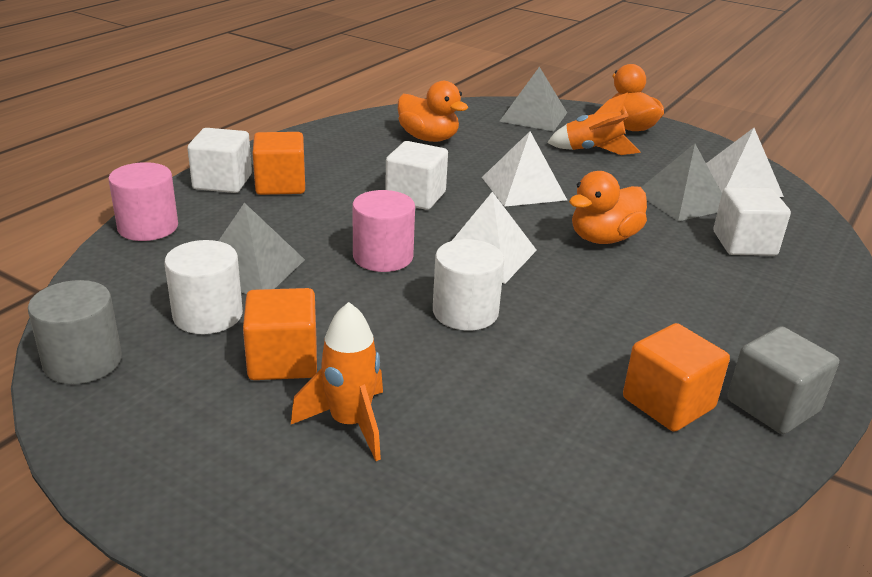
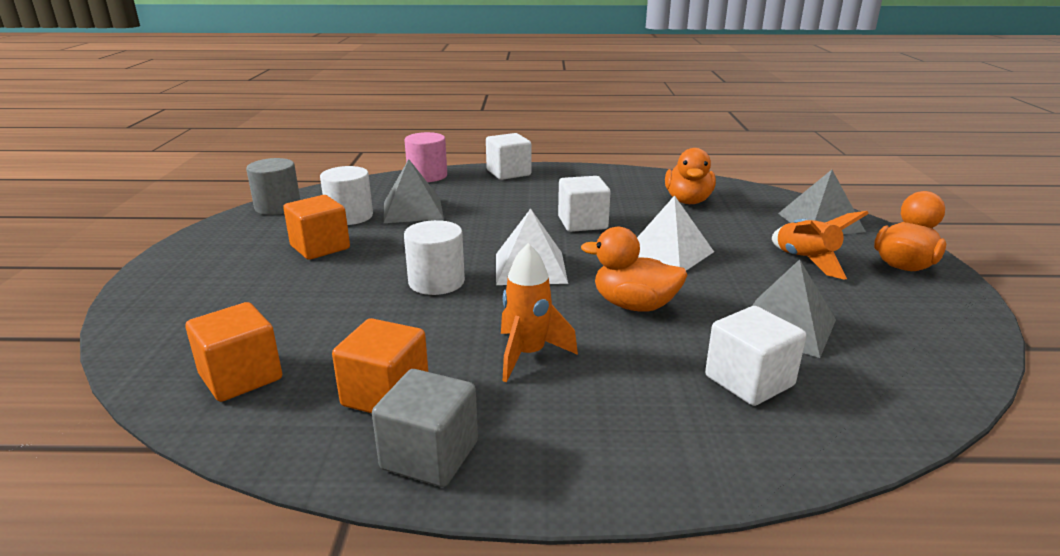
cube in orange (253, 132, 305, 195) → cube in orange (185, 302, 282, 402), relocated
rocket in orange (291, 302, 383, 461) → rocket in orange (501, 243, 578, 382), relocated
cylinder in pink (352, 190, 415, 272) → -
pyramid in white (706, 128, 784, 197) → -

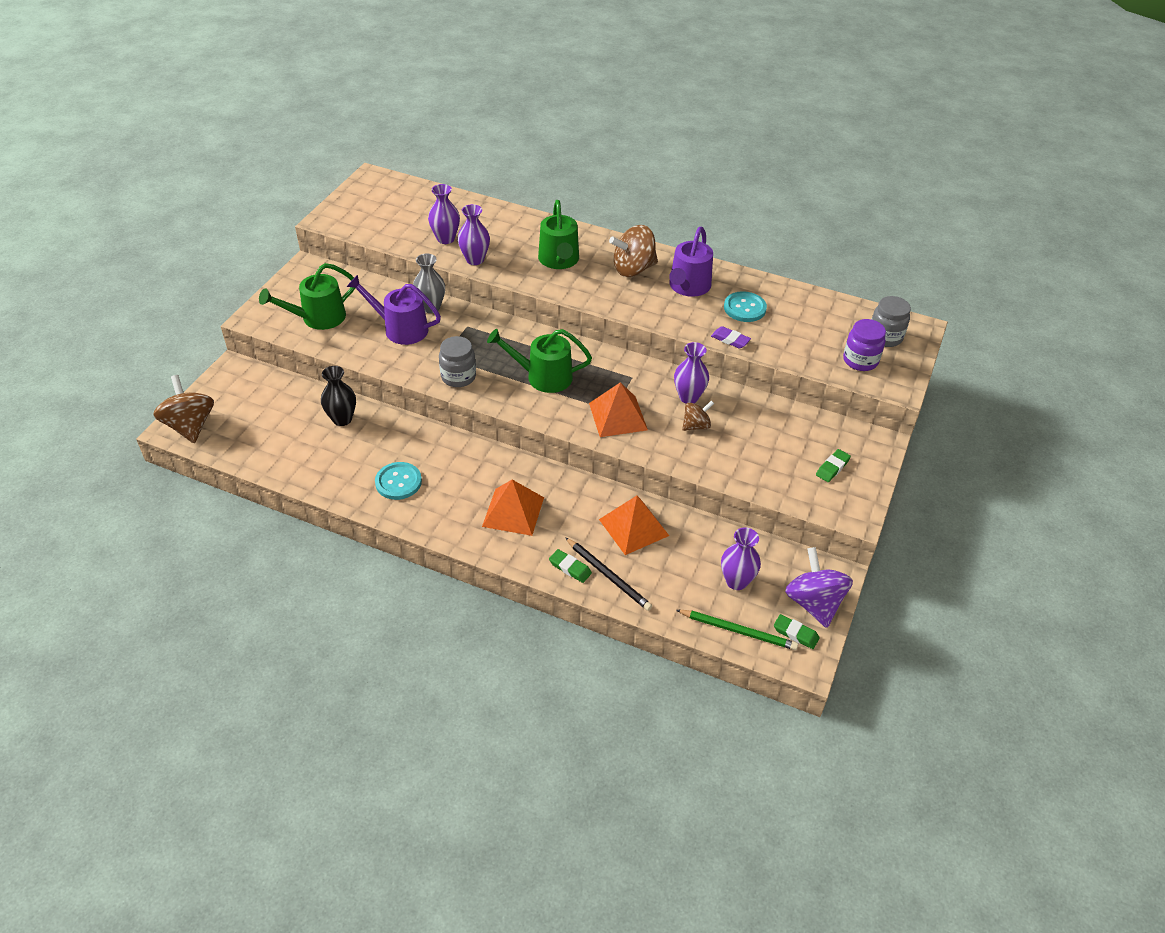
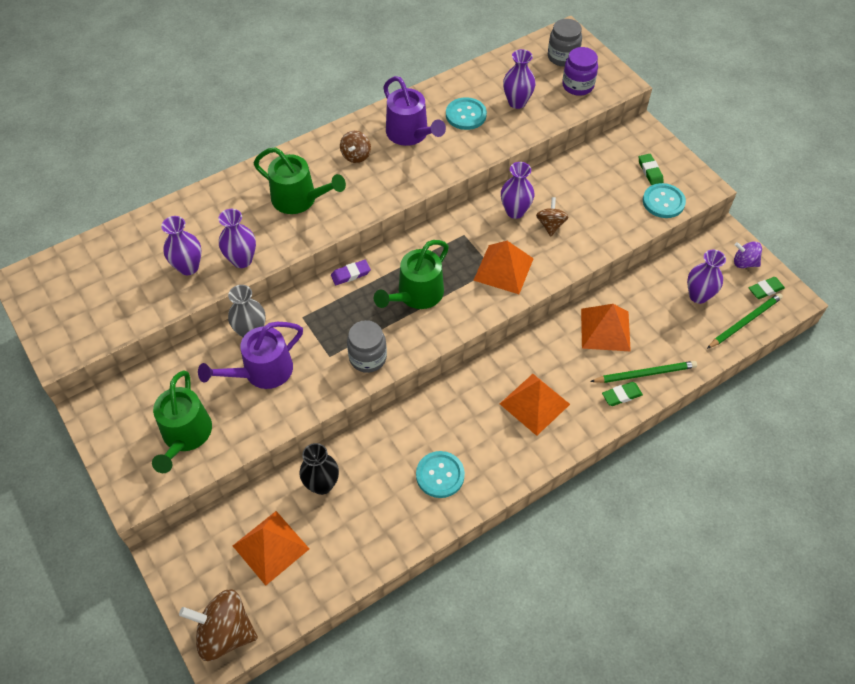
- → pyramid in orange (233, 511, 309, 586)
eraser in purple (711, 326, 751, 349) → eraser in purple (331, 260, 371, 285), relocated
spinning top in brown (609, 225, 658, 277) → spinning top in brown (340, 131, 371, 163), x0.57
- → vase in purple (503, 49, 536, 109)
pencil in black (565, 537, 652, 611) → pencil in green (590, 361, 697, 383)
- → button in turquoise (643, 183, 686, 218)
spinning top in purple (785, 547, 853, 628) → spinning top in purple (734, 241, 762, 268), x0.57

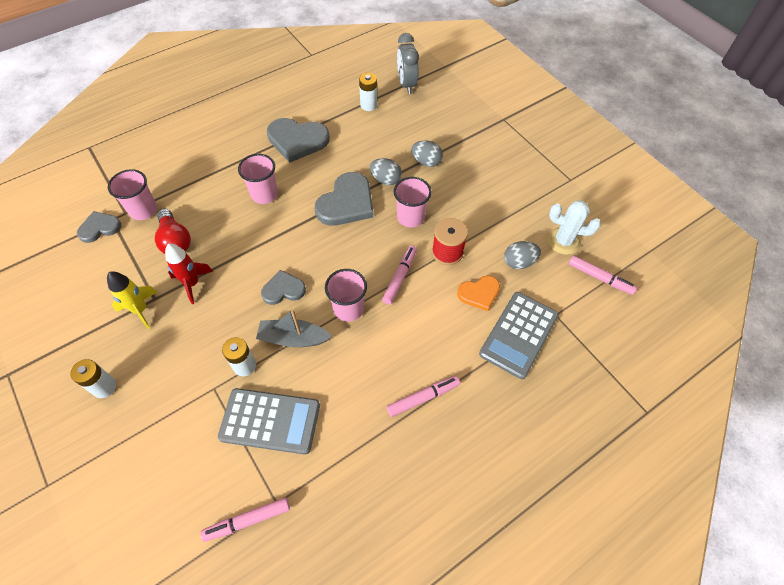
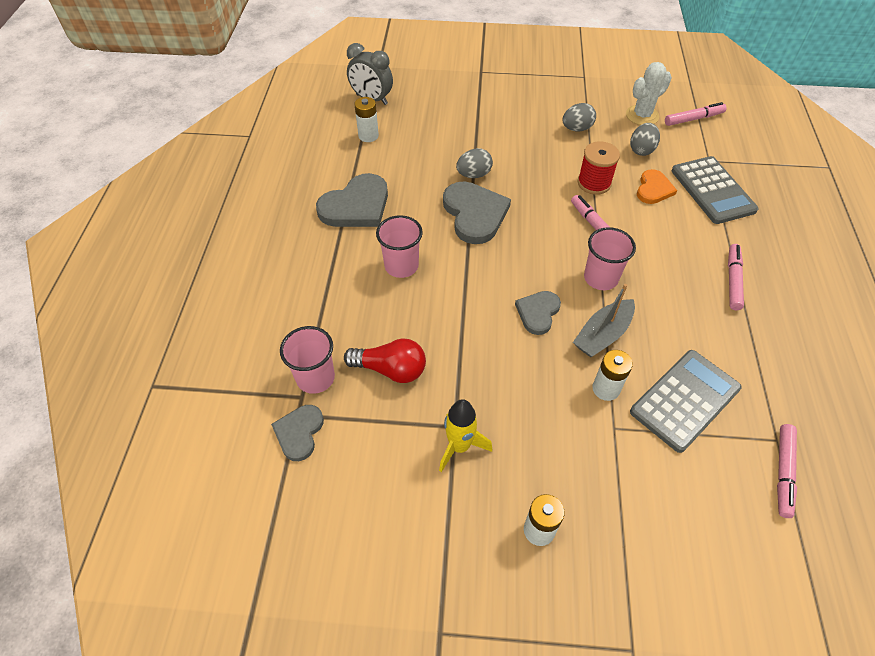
egg in grey (411, 140, 443, 167) → egg in grey (562, 103, 596, 131), relocated
rocket in red (165, 244, 213, 304) → -
cup in pink (394, 177, 432, 228) → -

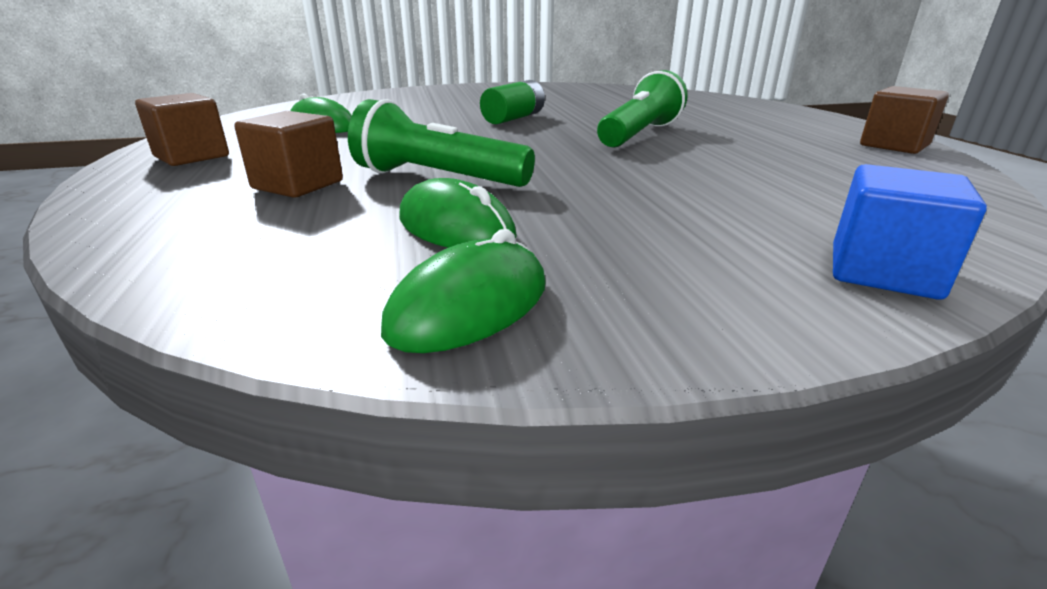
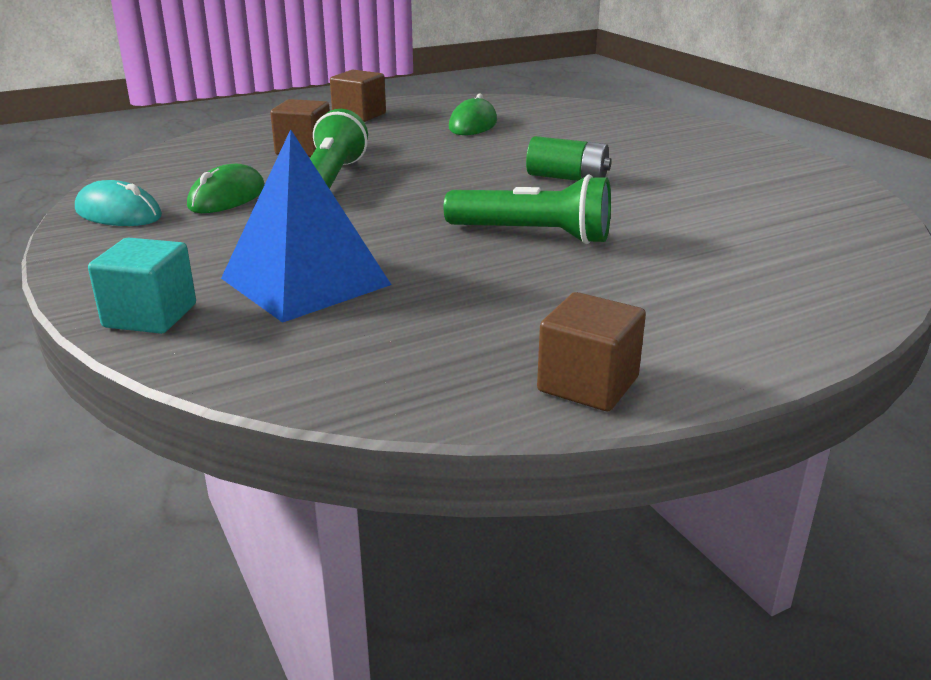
mouse in green (381, 229, 546, 353) → mouse in turquoise (75, 180, 162, 226)
cube in blue (833, 164, 987, 300) → cube in turquoise (88, 238, 196, 334)
- → pyramid in blue (221, 129, 391, 323)

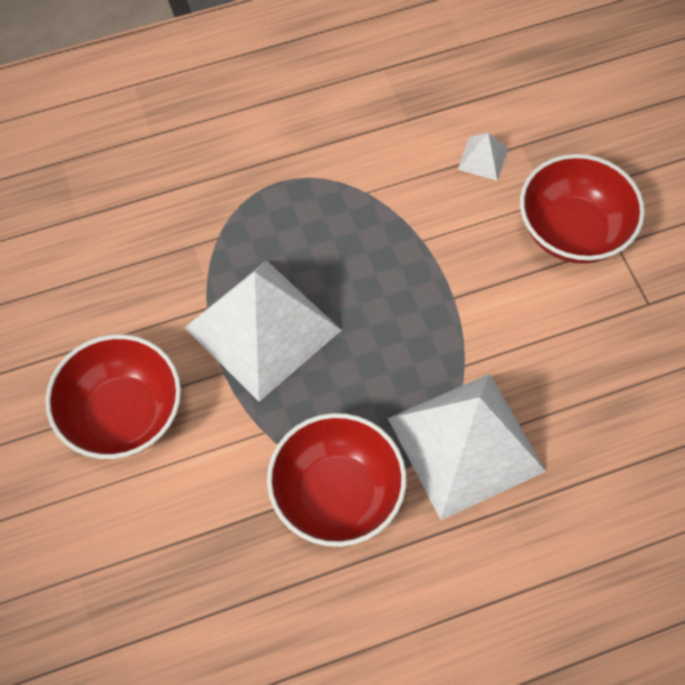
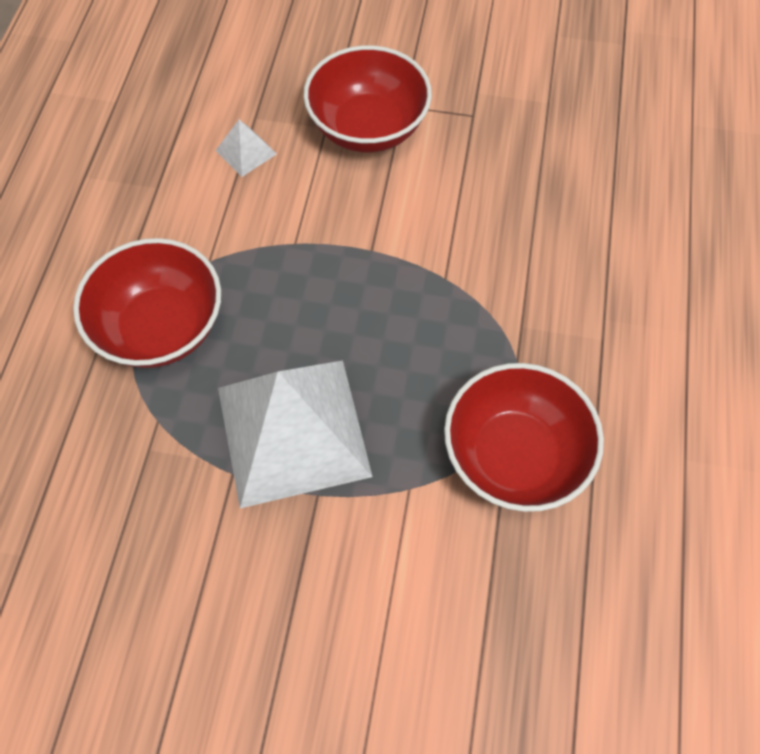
bowl in red (45, 334, 181, 459) → bowl in red (73, 238, 221, 368), relocated
pyramid in white (388, 374, 546, 520) → -

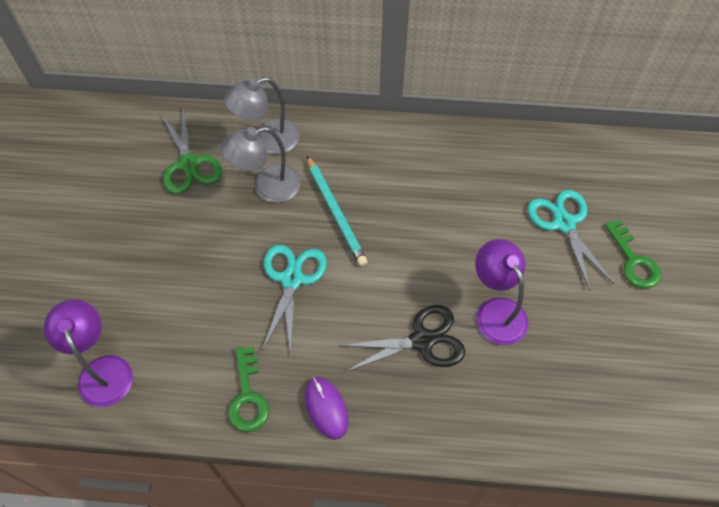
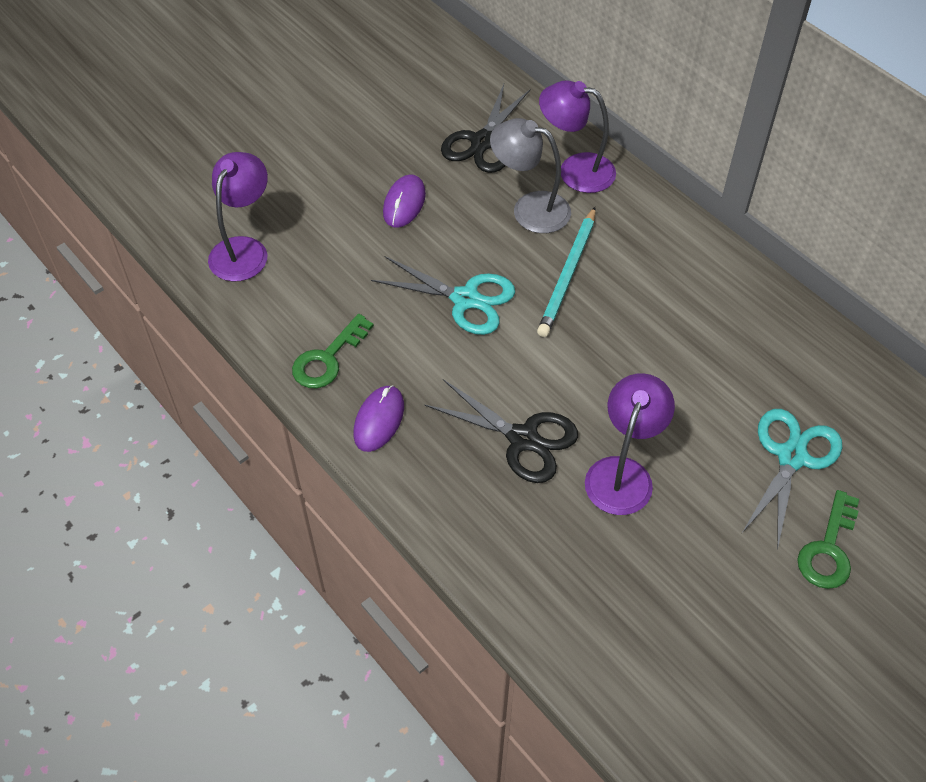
scissors in turquoise (262, 245, 327, 356) → scissors in turquoise (371, 256, 515, 335), 60 degrees clockwise
- → mouse in purple (383, 174, 426, 228)
scissors in green (161, 106, 222, 194) → scissors in black (441, 84, 530, 173)
lamp in grey (224, 77, 300, 154) → lamp in purple (539, 80, 616, 193)

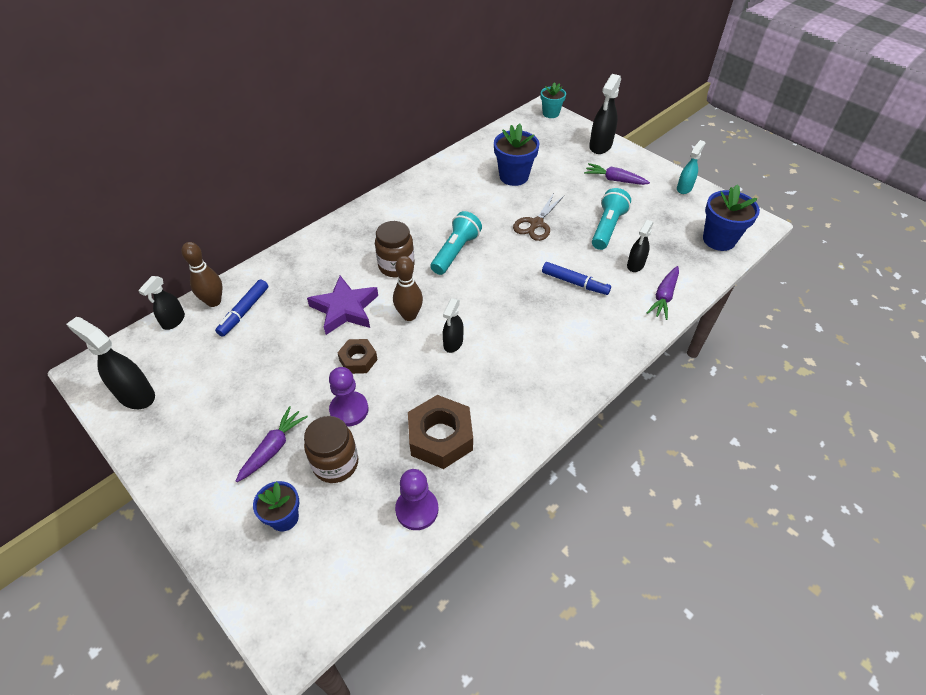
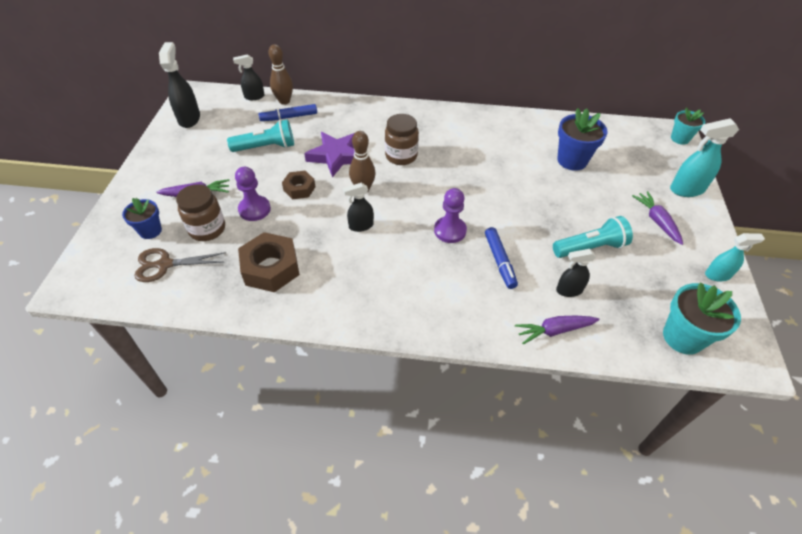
scissors in brown (513, 193, 564, 241) → scissors in brown (134, 248, 226, 282), relocated
flashlight in turquoise (431, 211, 482, 275) → flashlight in turquoise (227, 119, 294, 152), relocated
pawn in purple (395, 469, 438, 530) → pawn in purple (434, 188, 467, 243), relocated
flower pot in blue (703, 184, 760, 251) → flower pot in turquoise (663, 282, 741, 355)
spray bottle in black (589, 74, 621, 154) → spray bottle in turquoise (670, 118, 739, 197)

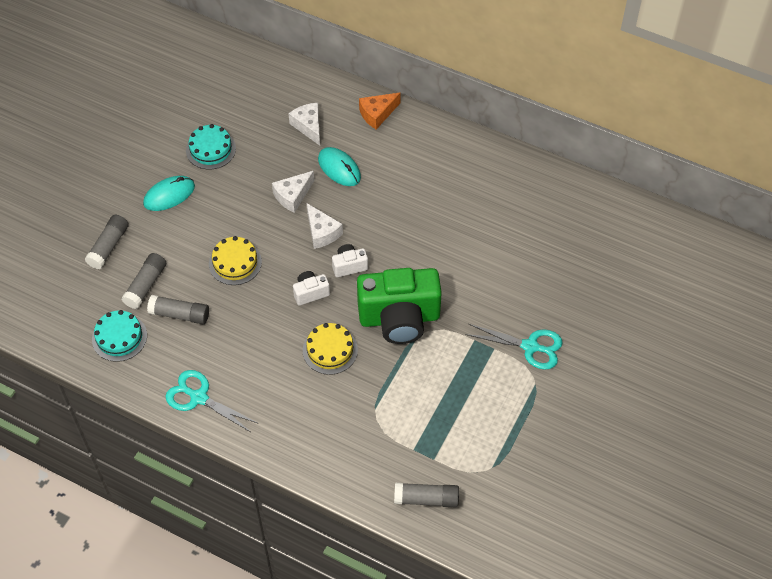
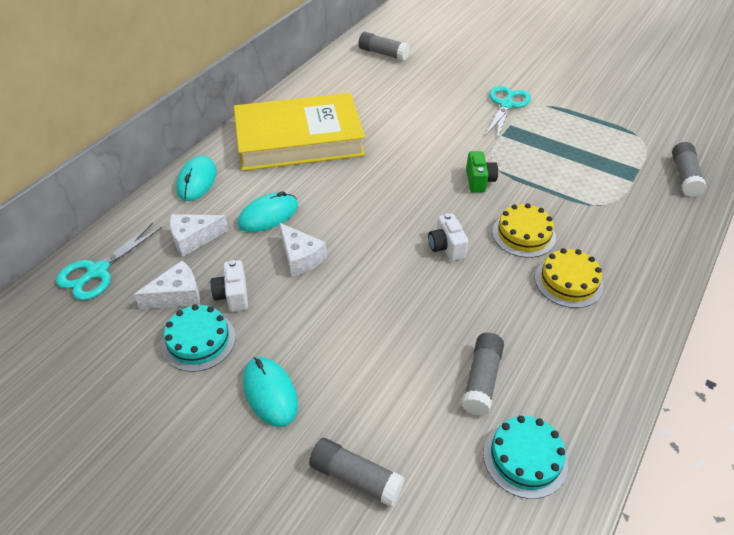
scissors in turquoise (165, 370, 259, 433) → scissors in turquoise (56, 223, 162, 300), relocated
cheese in white (307, 203, 343, 249) → cheese in white (134, 261, 200, 309), relocated
cheese in orange (359, 93, 401, 129) → mouse in turquoise (176, 156, 217, 201)
camera in white (332, 244, 368, 277) → camera in white (211, 260, 248, 312), relocated
- → book in yellow (234, 93, 365, 171)
glue stick in grey (122, 253, 166, 309) → glue stick in grey (358, 32, 410, 61), relocated
camera in green (357, 268, 442, 344) → camera in green (466, 151, 498, 193), x0.44
cake in yellow (209, 236, 262, 285) → cake in yellow (535, 248, 604, 308), relocated

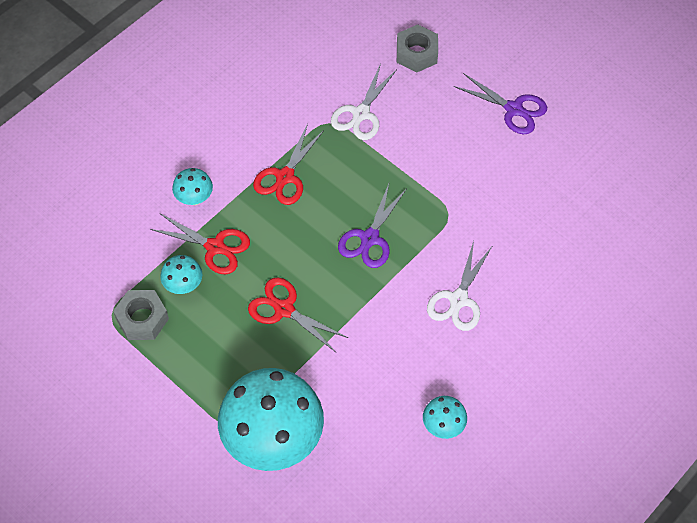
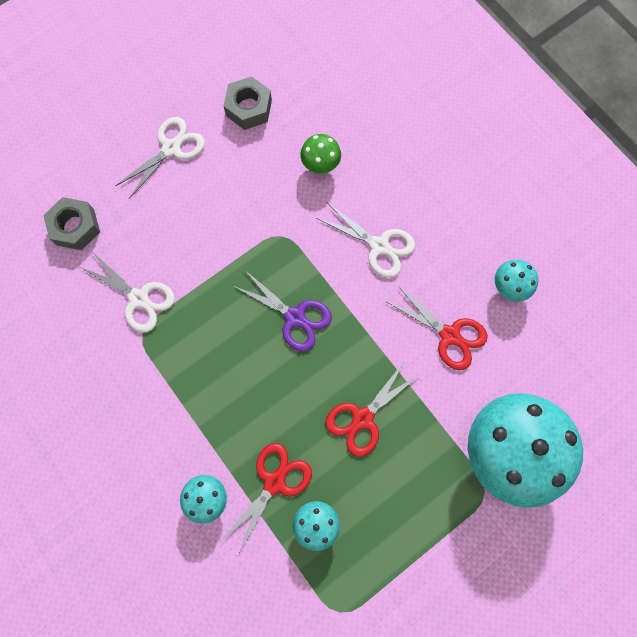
scissors in purple (454, 73, 547, 134) → scissors in white (115, 117, 205, 199)
nut in grey (113, 290, 169, 340) → nut in grey (224, 76, 272, 130), relocated
- → mushroom in green (300, 134, 341, 173)
scissors in red (253, 124, 324, 205) → scissors in red (387, 286, 488, 370), relocated

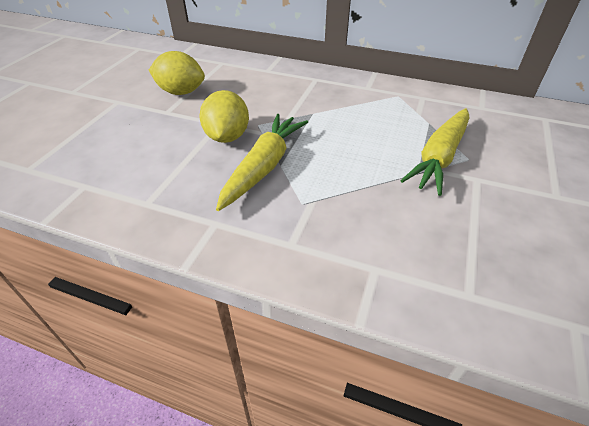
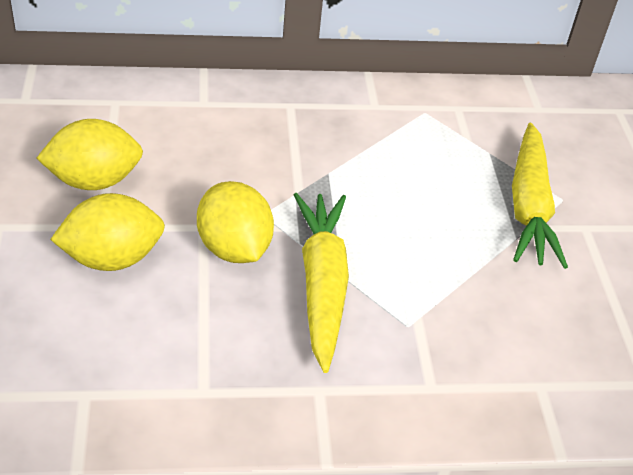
- → lemon in yellow (50, 193, 165, 271)

